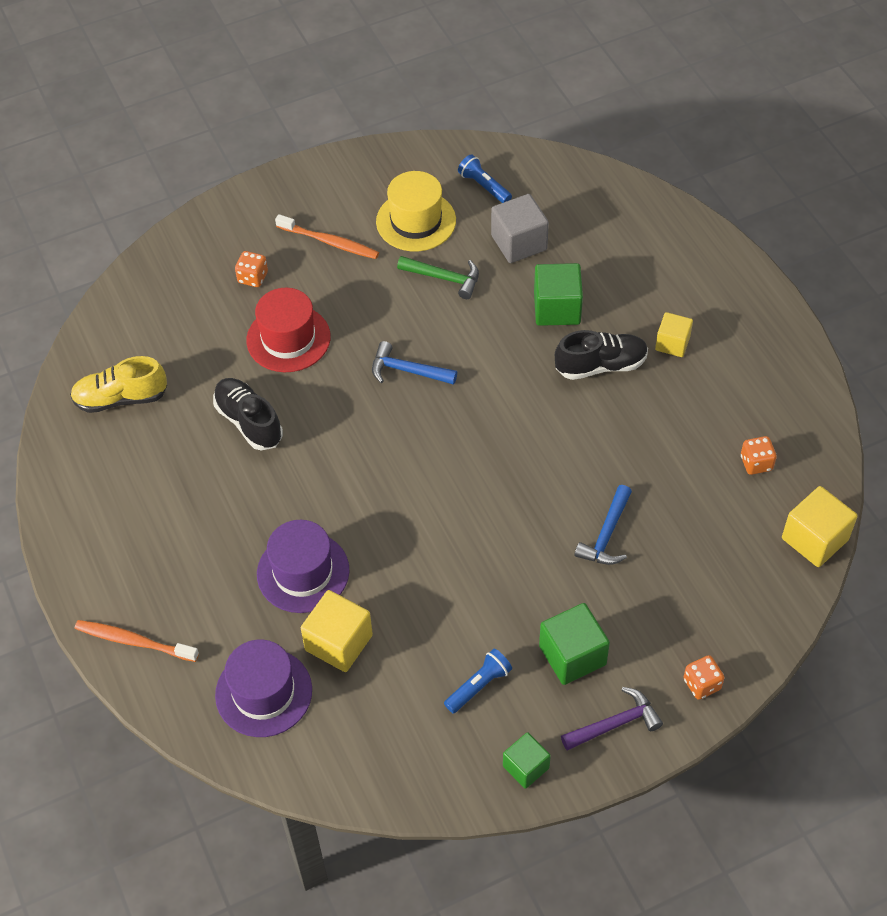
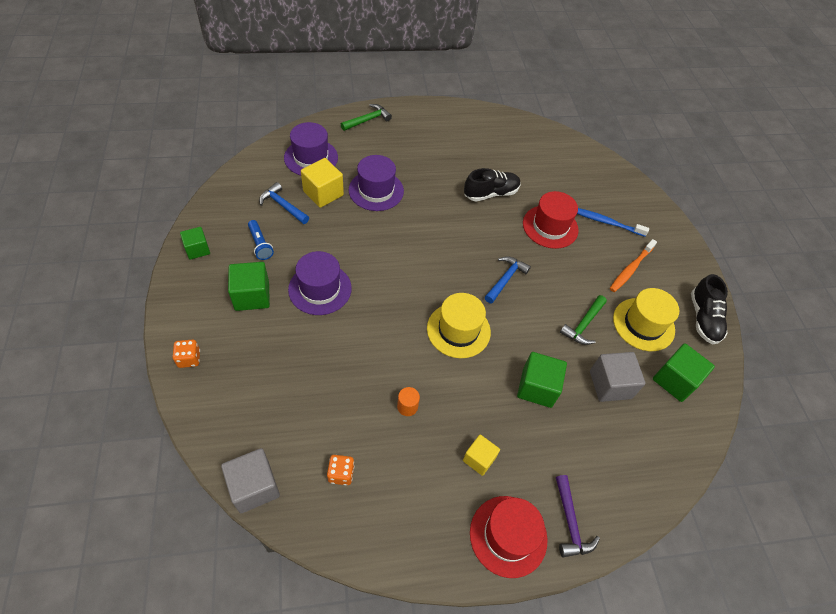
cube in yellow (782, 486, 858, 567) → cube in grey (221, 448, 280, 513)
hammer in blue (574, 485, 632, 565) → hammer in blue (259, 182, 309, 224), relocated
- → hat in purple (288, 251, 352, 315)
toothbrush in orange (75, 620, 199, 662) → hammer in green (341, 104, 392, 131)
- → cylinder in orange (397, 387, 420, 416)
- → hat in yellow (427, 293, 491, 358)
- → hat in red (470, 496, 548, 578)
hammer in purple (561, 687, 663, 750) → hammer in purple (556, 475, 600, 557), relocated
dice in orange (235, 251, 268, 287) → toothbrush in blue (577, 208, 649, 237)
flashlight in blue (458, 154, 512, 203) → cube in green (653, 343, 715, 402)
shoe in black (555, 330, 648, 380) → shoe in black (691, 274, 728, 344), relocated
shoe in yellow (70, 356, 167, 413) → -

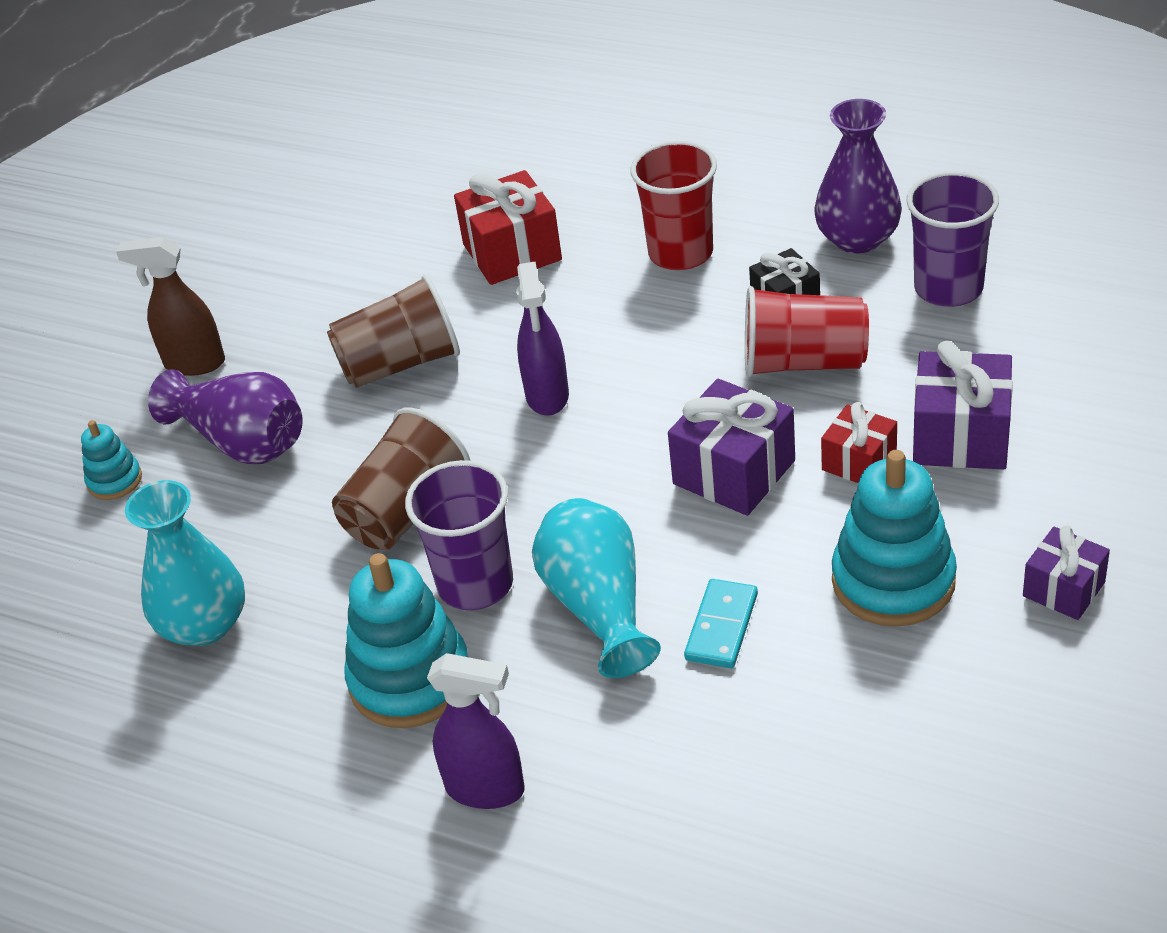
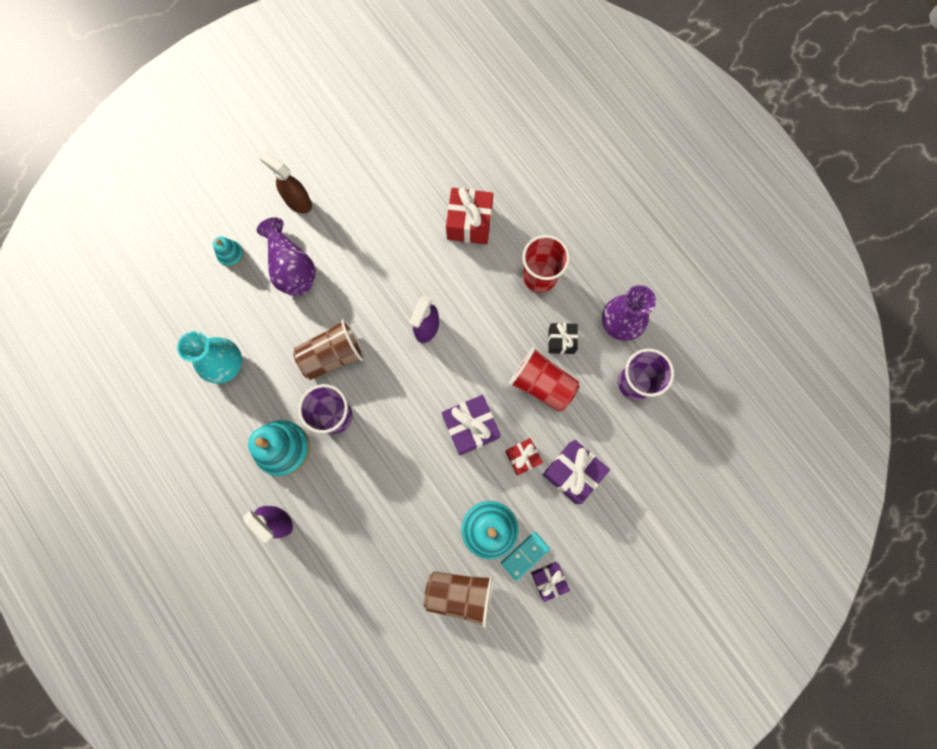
cup in brown (327, 274, 460, 388) → cup in brown (424, 571, 493, 628), relocated
domino in turquoise (684, 579, 758, 668) → domino in turquoise (501, 532, 550, 581), relocated
vase in turquoise (532, 498, 661, 678) → -

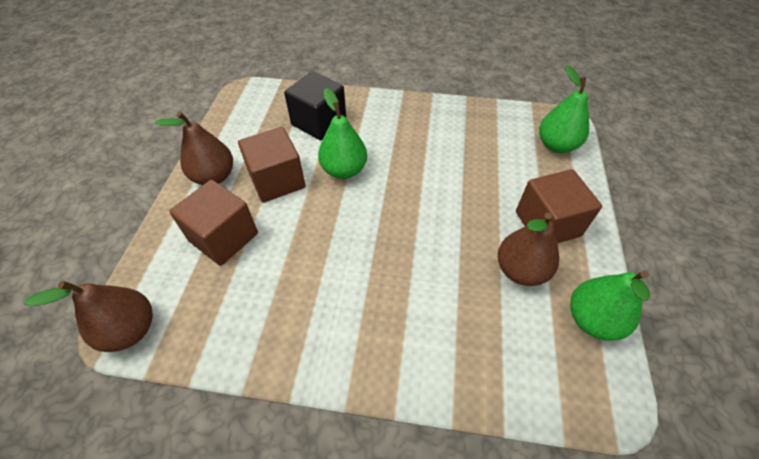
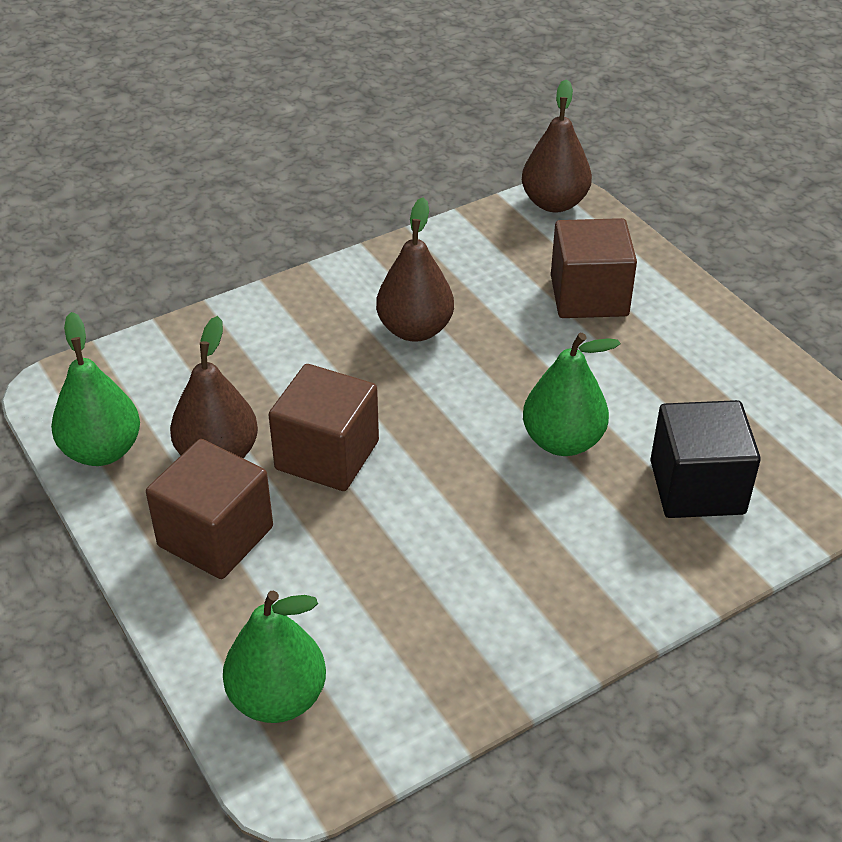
cube in brown (238, 127, 305, 203) → cube in brown (269, 364, 379, 491), relocated
pear in brown (155, 112, 233, 185) → pear in brown (376, 198, 454, 342), relocated

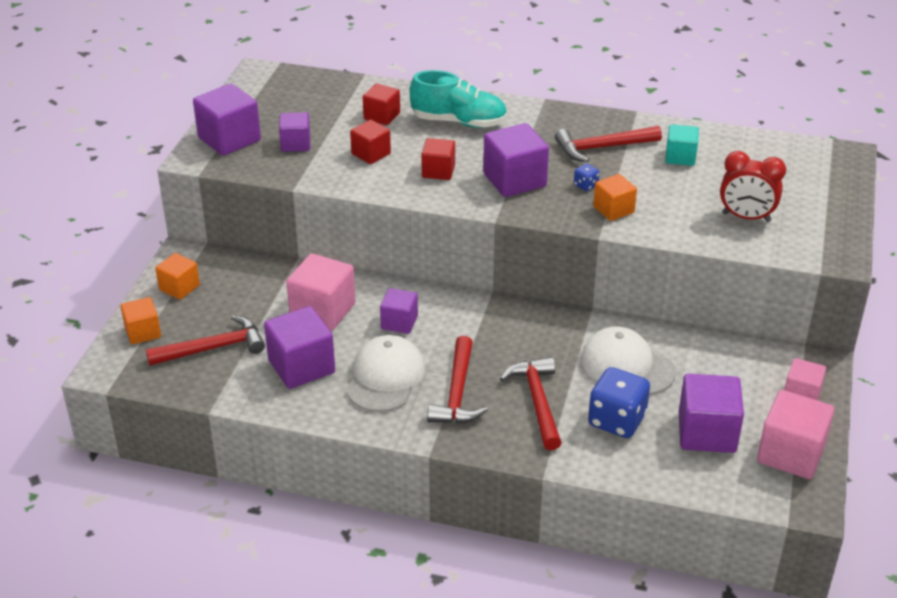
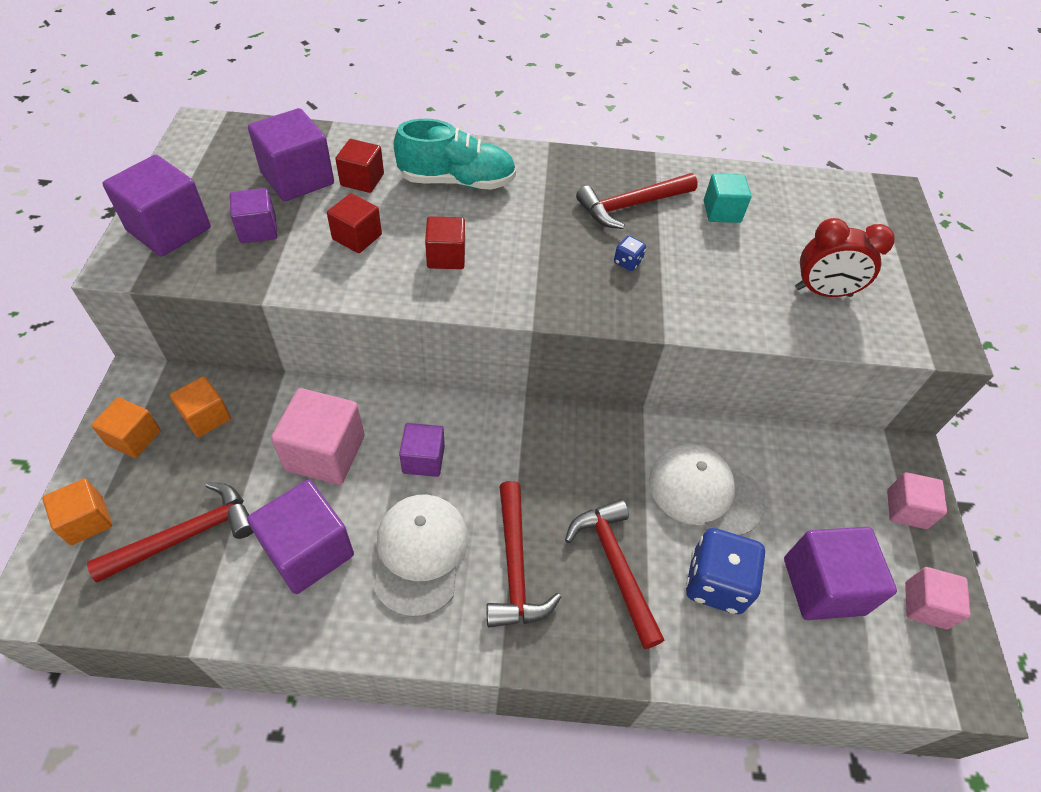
cube in orange (593, 174, 637, 221) → cube in orange (170, 376, 231, 438), relocated
cube in purple (483, 123, 549, 197) → cube in purple (248, 108, 334, 201), relocated
cube in pink (757, 390, 834, 479) → cube in pink (905, 567, 971, 629), x0.61

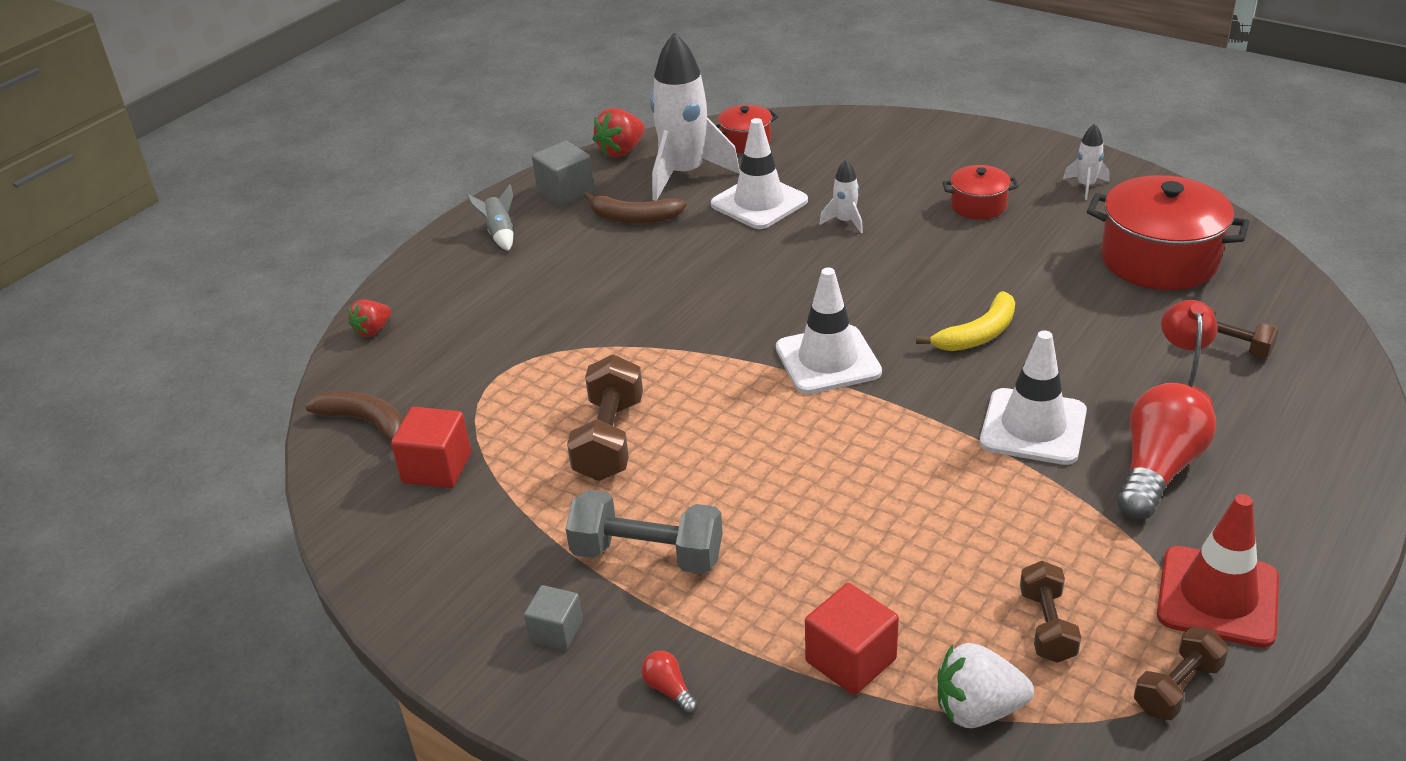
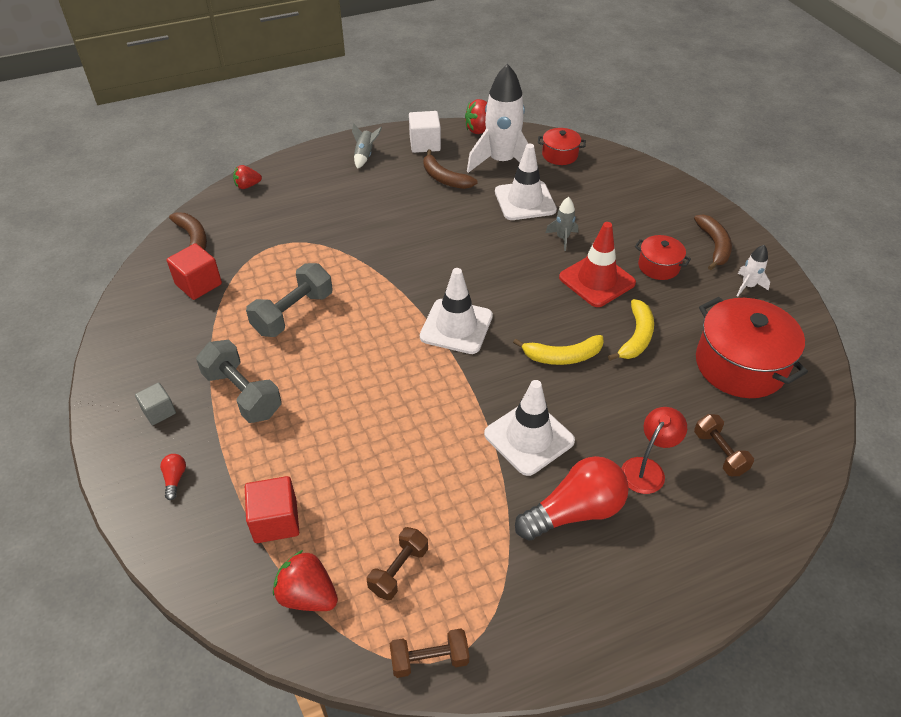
dumbbell in brown (567, 355, 643, 481) → dumbbell in grey (246, 263, 333, 337)
strawberry in white (938, 643, 1034, 728) → strawberry in red (273, 550, 338, 611)
cube in grey (532, 141, 594, 206) → cube in white (409, 111, 441, 153)
rocket in white (819, 160, 863, 233) → rocket in grey (546, 197, 578, 251)
traffic cone in red (1157, 494, 1279, 648) → traffic cone in red (559, 222, 636, 307), relocated
- → banana in yellow (608, 299, 654, 361)
- → banana in brown (694, 215, 732, 270)

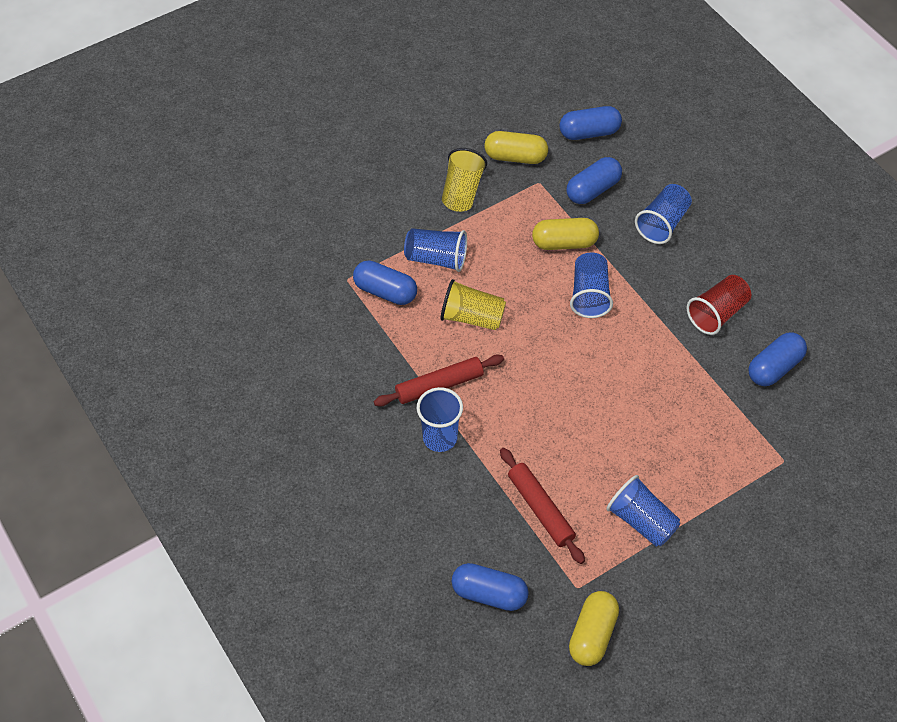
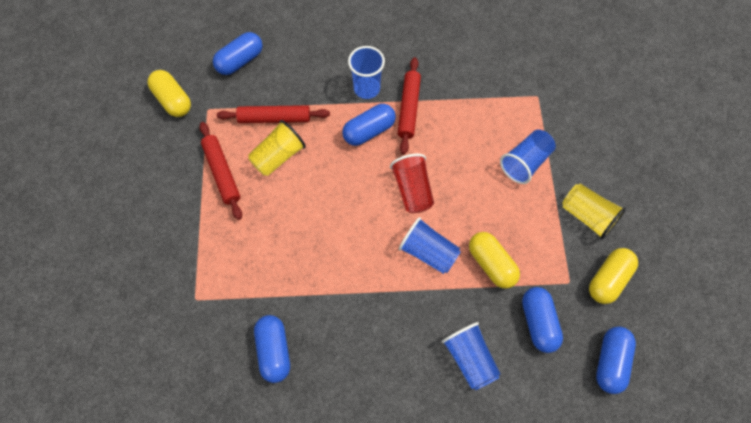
cup in blue (607, 475, 680, 547) → rolling pin in red (199, 122, 242, 220)
cup in yellow (441, 279, 506, 330) → cup in yellow (248, 120, 306, 176), relocated
capsule in blue (353, 260, 417, 305) → capsule in blue (342, 104, 396, 146), relocated
cup in red (687, 275, 751, 335) → cup in red (390, 154, 434, 213), relocated
capsule in yellow (532, 218, 599, 250) → capsule in yellow (469, 232, 520, 289), 60 degrees counterclockwise

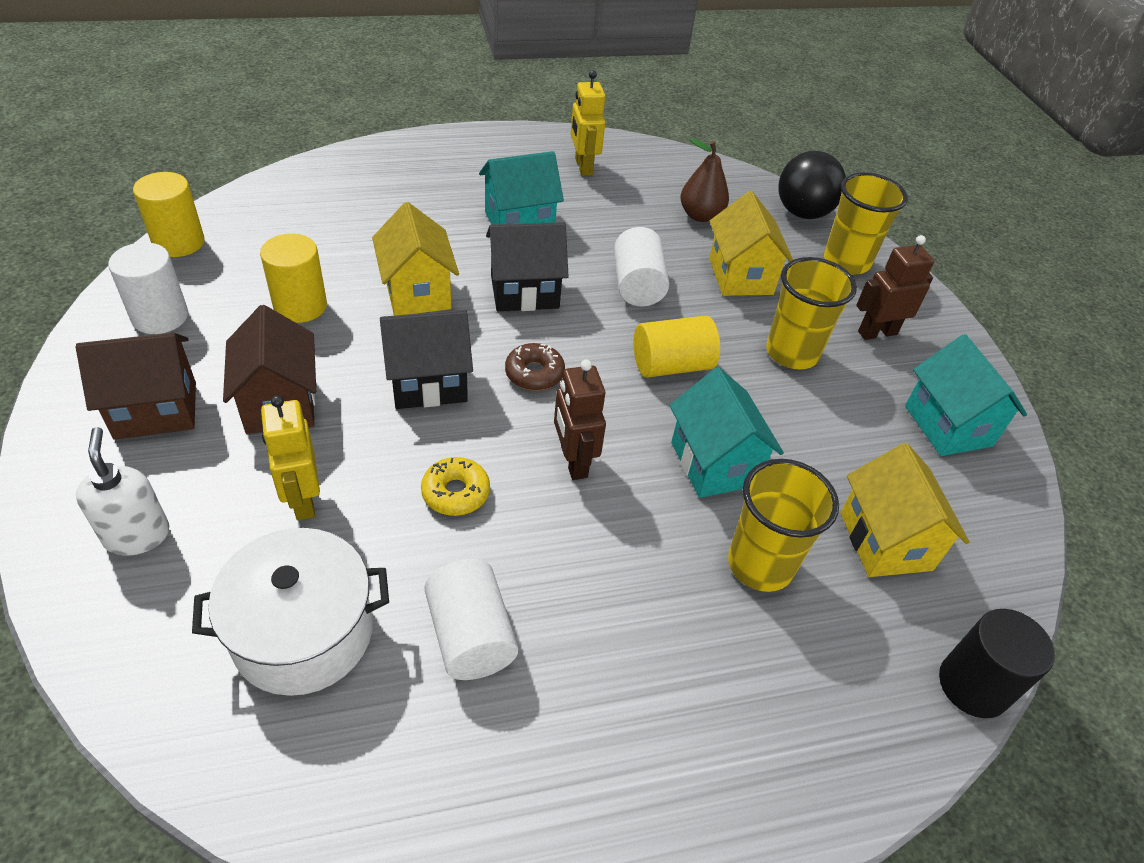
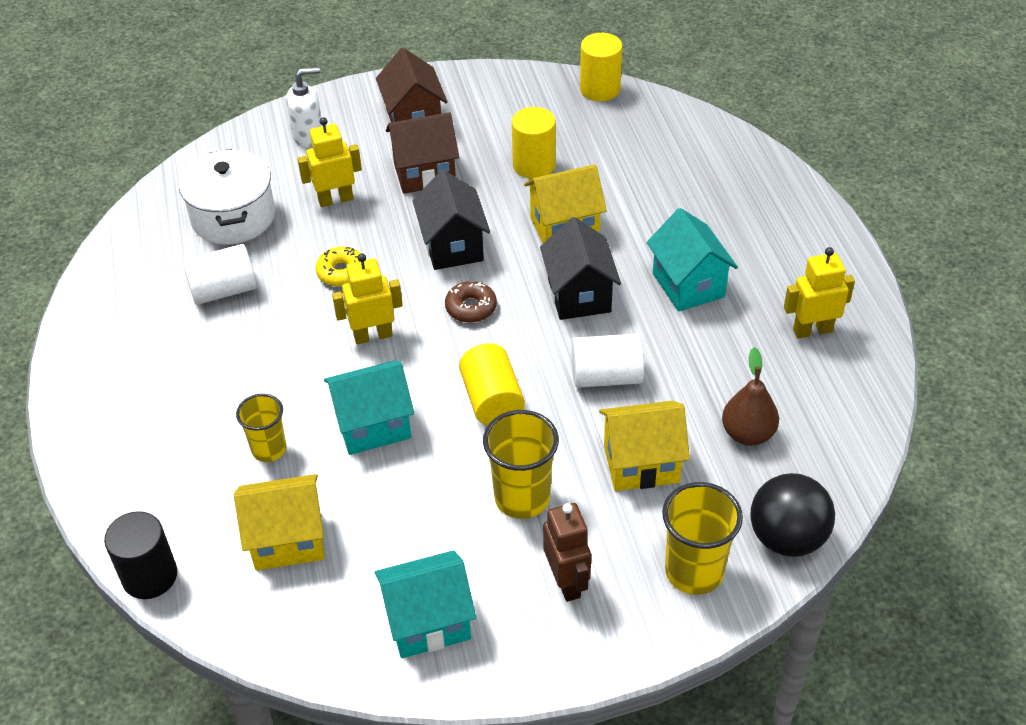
cup in yellow (728, 459, 839, 592) → cup in yellow (236, 394, 286, 462), x0.65
robot in brown (554, 360, 606, 480) → robot in yellow (332, 253, 403, 344)
cylinder in white (108, 242, 188, 334) → -

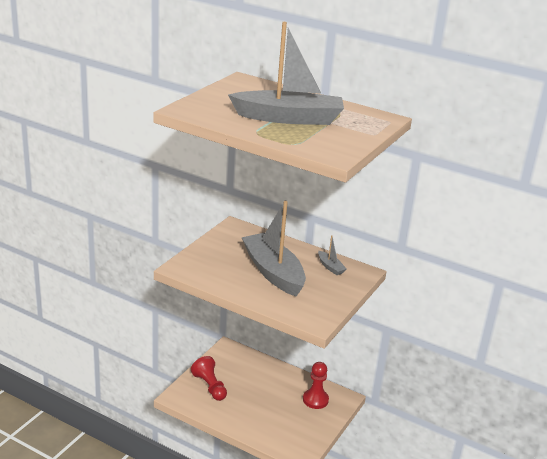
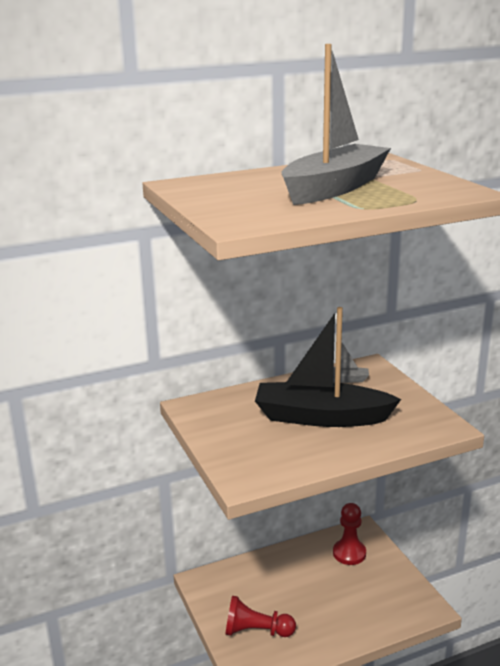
boat in grey (241, 201, 306, 296) → boat in black (255, 307, 401, 427)

